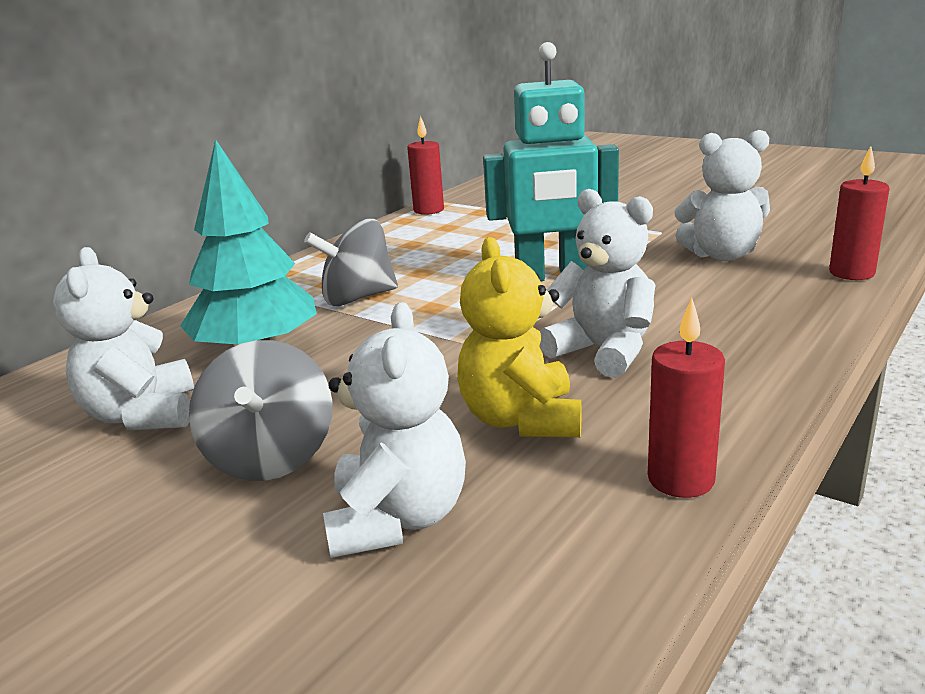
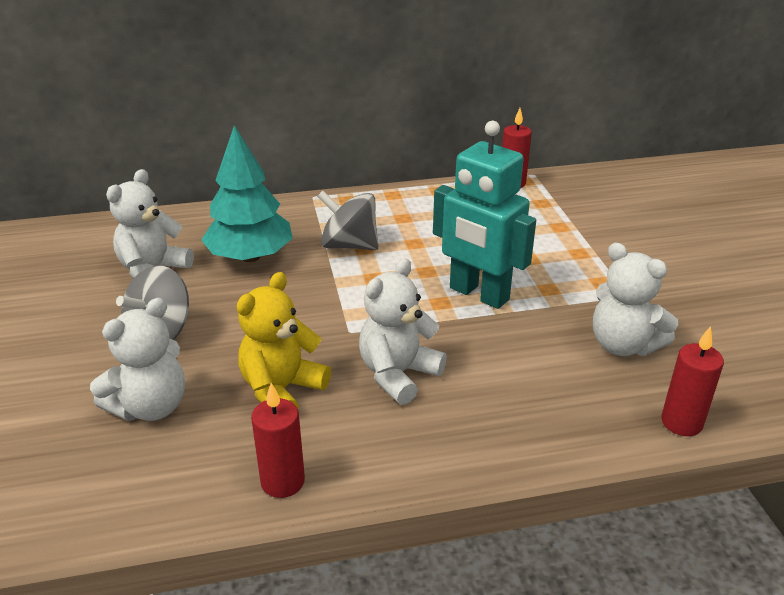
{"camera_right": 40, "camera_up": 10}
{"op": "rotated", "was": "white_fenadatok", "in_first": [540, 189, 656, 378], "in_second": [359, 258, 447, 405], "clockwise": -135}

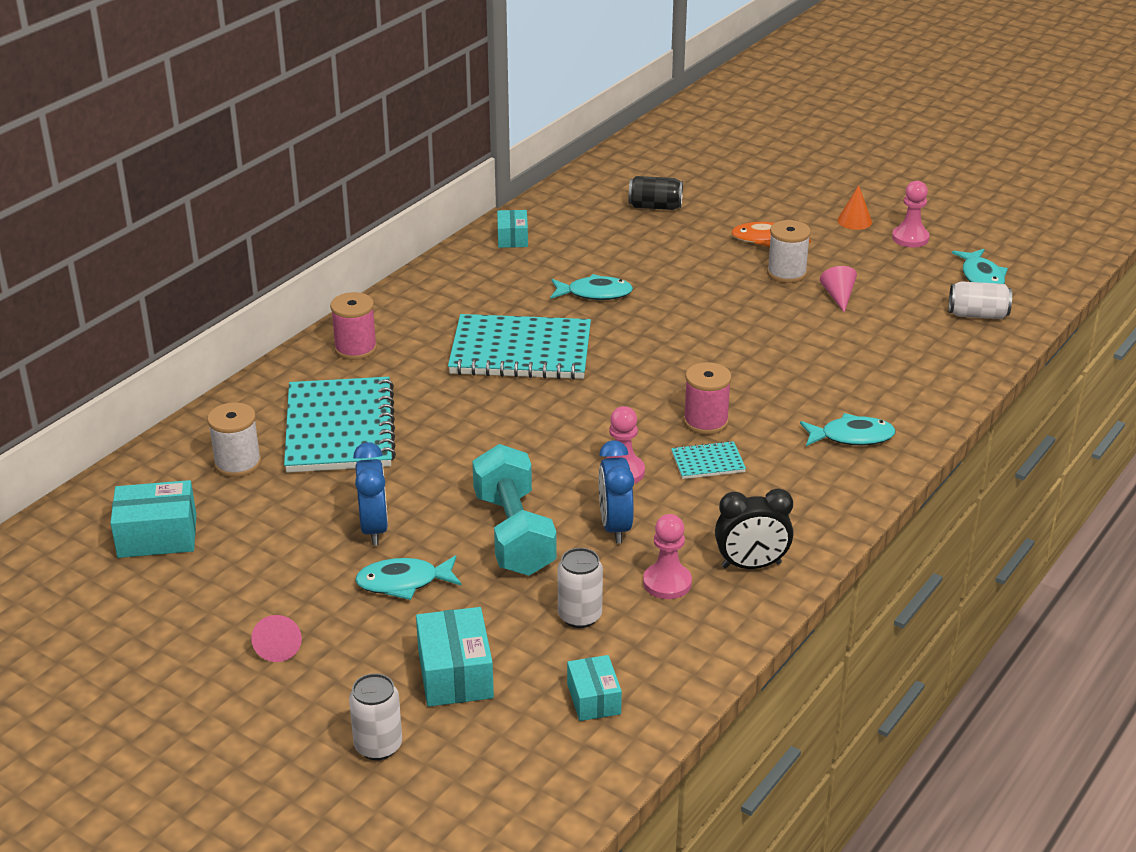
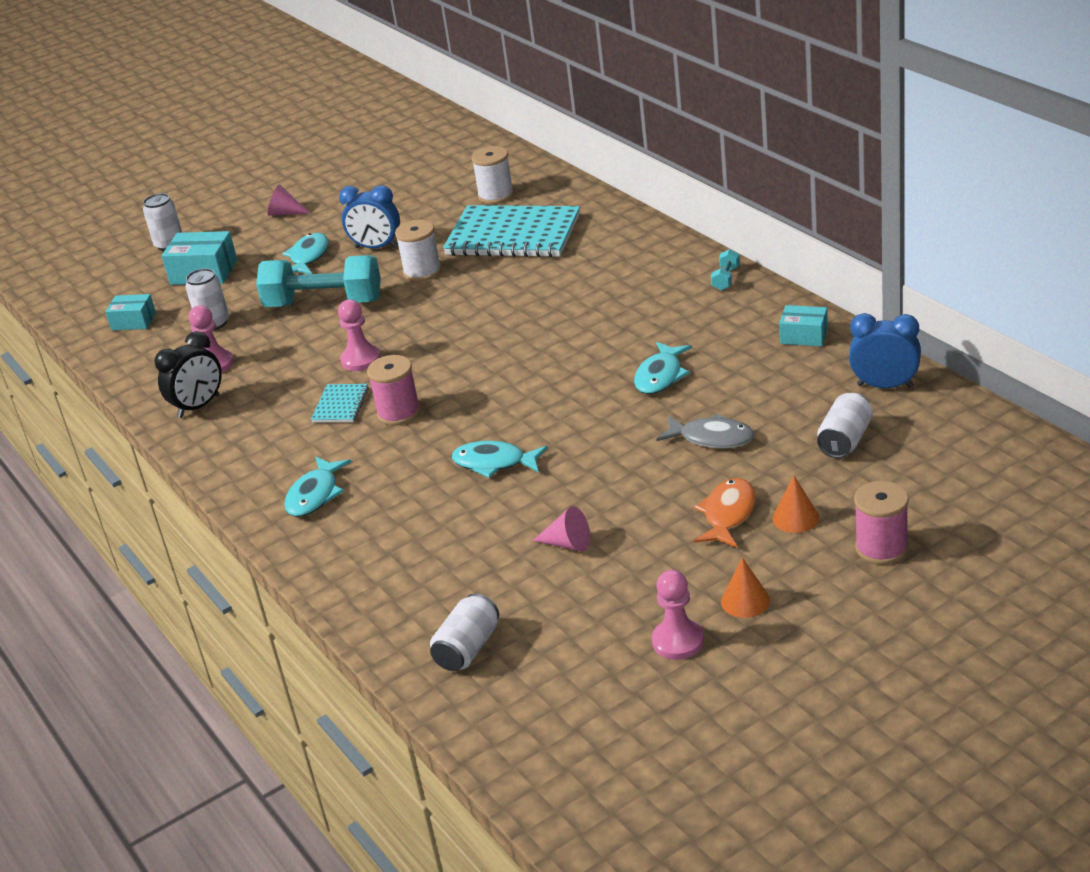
{"camera_right": 115, "camera_up": 0}
{"op": "gone", "was": "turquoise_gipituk", "in_first": [110, 480, 196, 558]}
{"op": "shifted", "was": "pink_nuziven", "in_first": [330, 292, 377, 360], "in_second": [854, 481, 909, 565]}
{"op": "gone", "was": "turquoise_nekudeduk", "in_first": [448, 314, 591, 380]}
{"op": "shifted", "was": "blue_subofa", "in_first": [599, 440, 634, 543], "in_second": [849, 313, 921, 388]}
{"op": "repainted", "was": "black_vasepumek", "now": "white_vasepumek", "in_first": [628, 176, 683, 210], "in_second": [817, 393, 873, 458]}
{"op": "rotated", "was": "black_subofa", "in_first": [715, 488, 793, 569], "in_second": [154, 331, 222, 418], "clockwise": -150}
{"op": "shifted", "was": "white_nuziven", "in_first": [767, 220, 811, 283], "in_second": [395, 220, 442, 282]}
{"op": "shifted", "was": "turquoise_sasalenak", "in_first": [952, 249, 1008, 284], "in_second": [452, 441, 548, 478]}
{"op": "new", "now": "grey_sasalenak", "in_second": [656, 413, 754, 448]}
{"op": "new", "now": "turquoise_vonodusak", "in_second": [711, 249, 740, 291]}
{"op": "new", "now": "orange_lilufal", "in_second": [773, 476, 819, 533]}

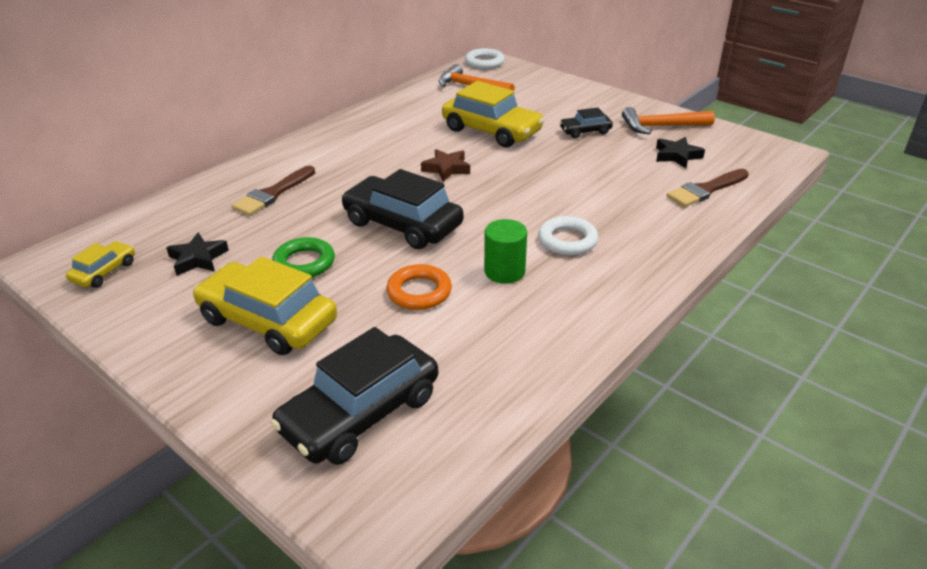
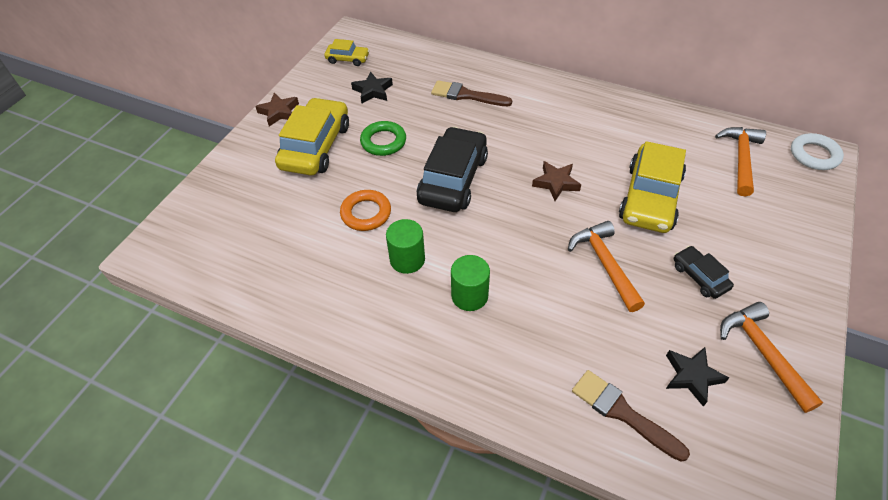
{"camera_right": 75, "camera_up": 15}
{"op": "gone", "was": "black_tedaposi", "in_first": [271, 327, 438, 465]}
{"op": "swapped", "was": "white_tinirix", "now": "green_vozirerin", "in_first": [538, 216, 598, 255], "in_second": [451, 255, 490, 311]}
{"op": "new", "now": "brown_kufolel", "in_second": [255, 93, 299, 126]}
{"op": "new", "now": "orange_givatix", "in_second": [568, 221, 645, 312]}

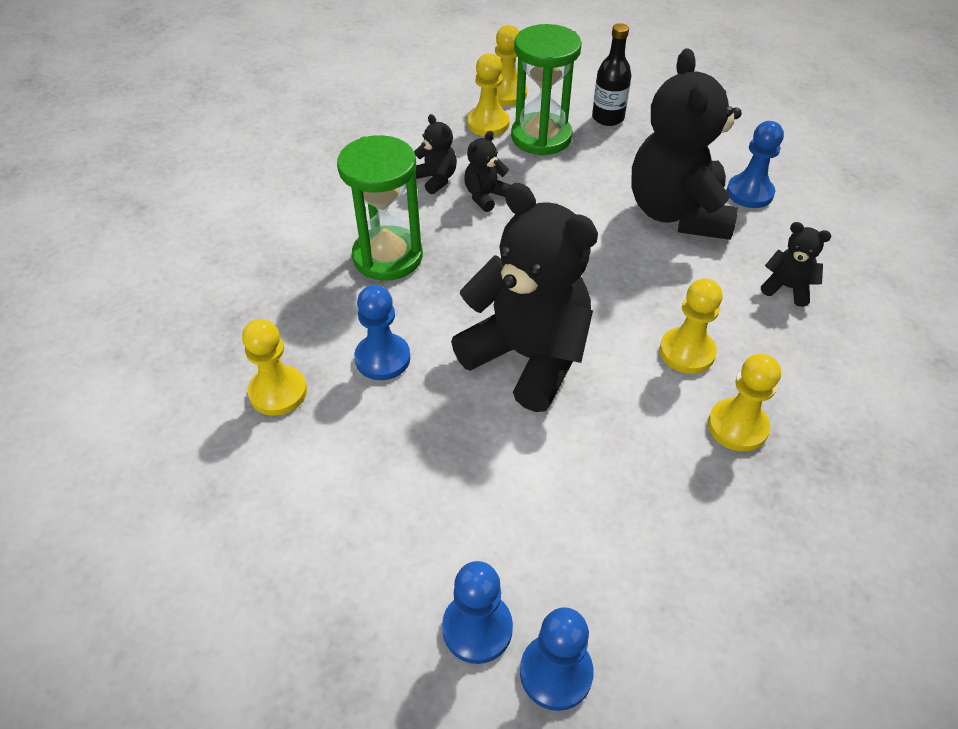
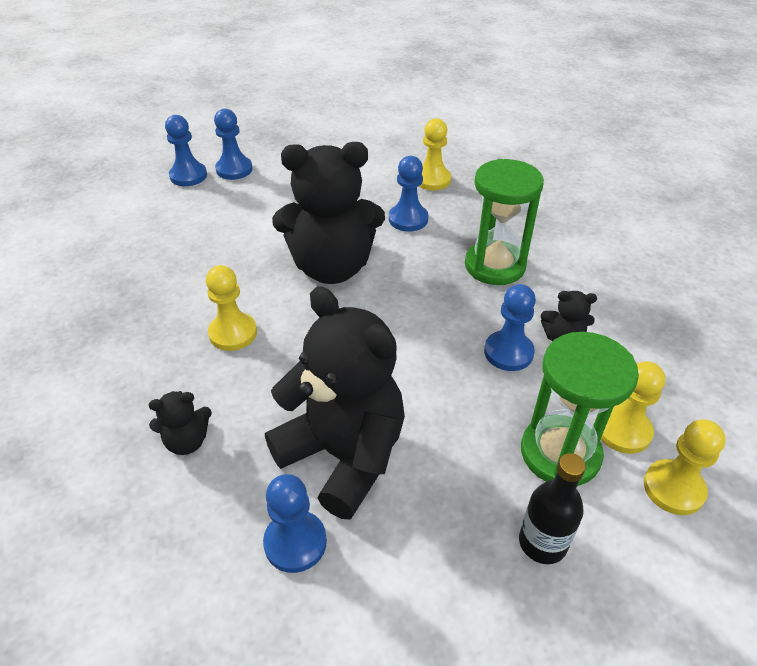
{"camera_right": 135, "camera_up": -5}
{"op": "swapped", "was": "black_fenadatok", "now": "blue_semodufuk", "in_first": [464, 131, 511, 212], "in_second": [484, 284, 536, 371]}
{"op": "gone", "was": "yellow_semodufuk", "in_first": [708, 354, 781, 452]}

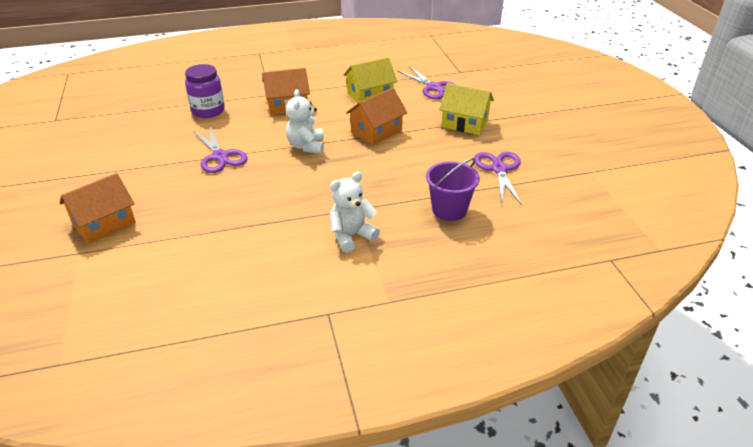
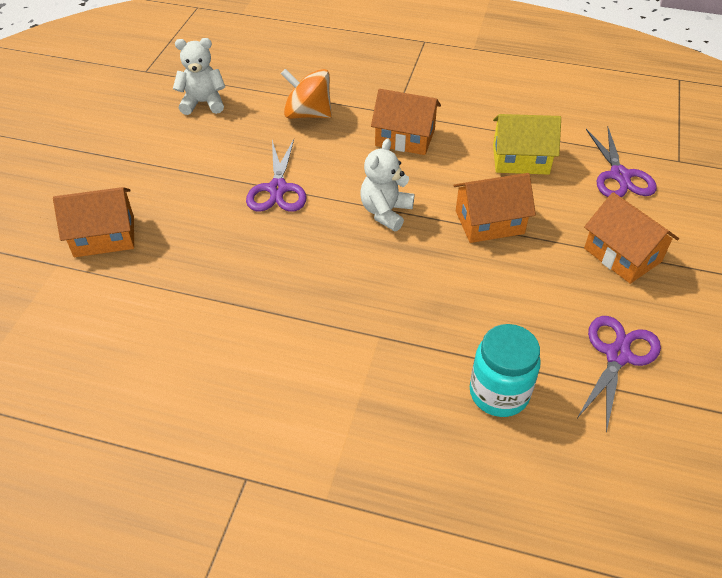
{"camera_right": 30, "camera_up": 10}
{"op": "swapped", "was": "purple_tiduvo", "now": "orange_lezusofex", "in_first": [185, 64, 225, 118], "in_second": [281, 69, 332, 119]}
{"op": "shifted", "was": "white_fenadatok", "in_first": [329, 172, 380, 253], "in_second": [173, 38, 225, 115]}
{"op": "swapped", "was": "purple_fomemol", "now": "turquoise_tiduvo", "in_first": [426, 158, 480, 221], "in_second": [470, 324, 541, 417]}
{"op": "repainted", "was": "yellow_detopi", "now": "orange_detopi", "in_first": [439, 83, 494, 135], "in_second": [584, 192, 679, 284]}

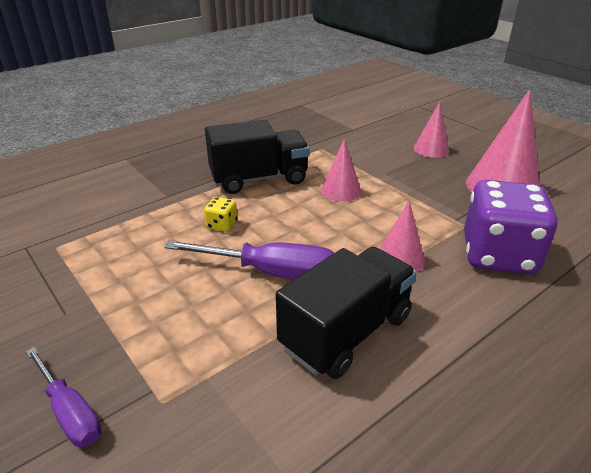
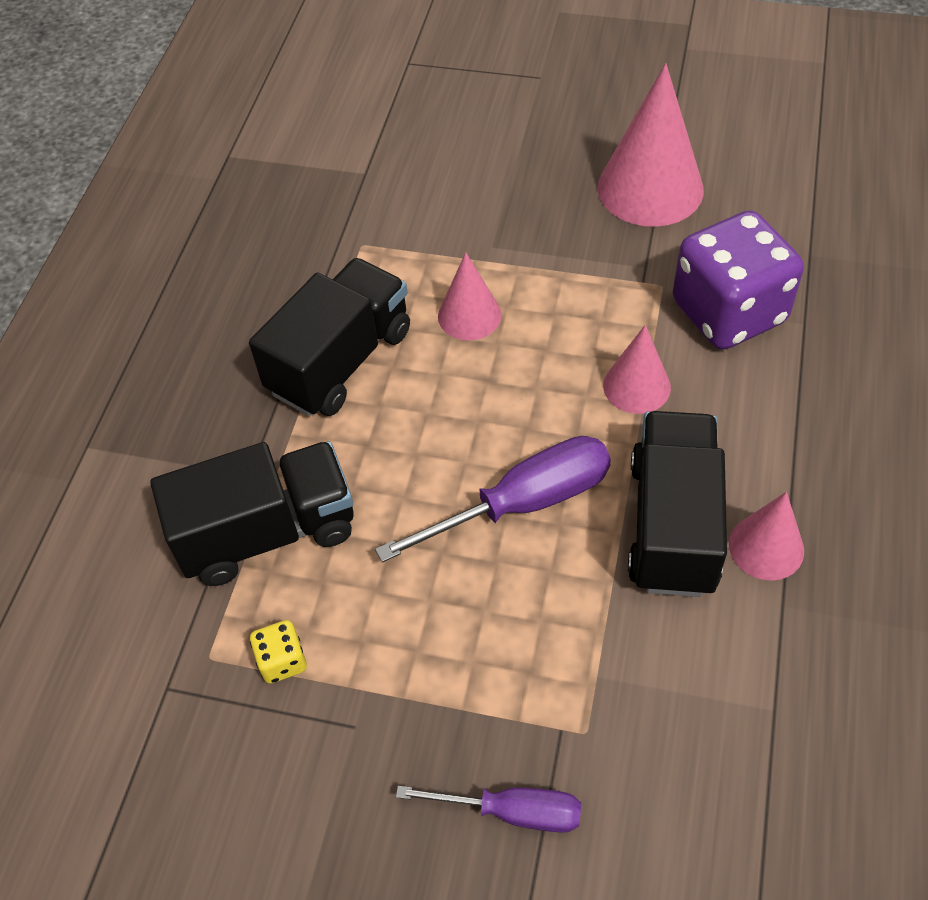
{"camera_right": -35, "camera_up": 20}
{"op": "shifted", "was": "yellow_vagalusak", "in_first": [204, 197, 237, 232], "in_second": [250, 620, 307, 684]}
{"op": "shifted", "was": "pink_lilufal", "in_first": [414, 102, 449, 158], "in_second": [729, 492, 804, 581]}
{"op": "new", "now": "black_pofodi", "in_second": [150, 441, 354, 586]}

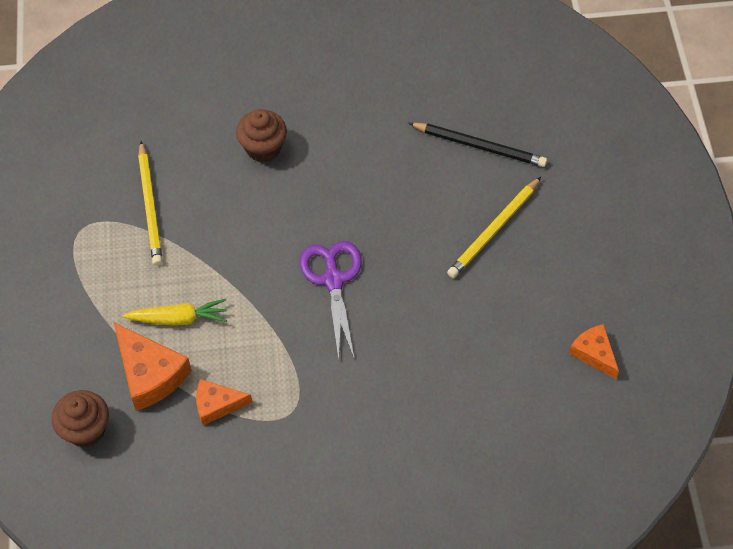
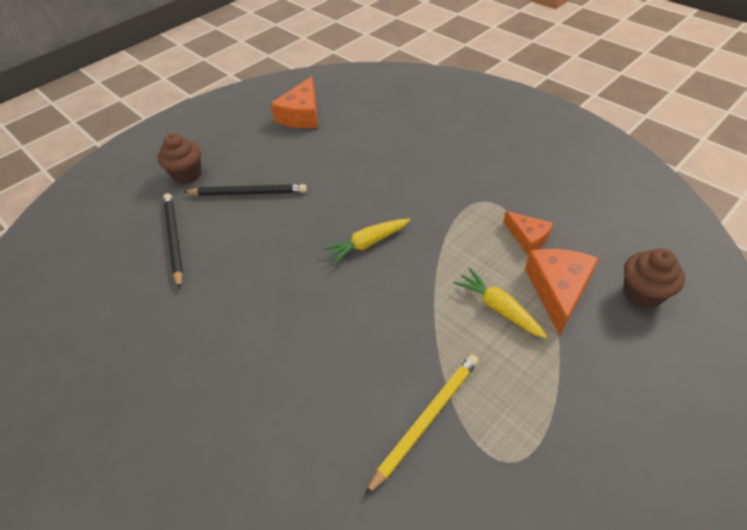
{"camera_right": -125, "camera_up": -10}
{"op": "shifted", "was": "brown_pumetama", "in_first": [236, 109, 287, 162], "in_second": [158, 133, 202, 184]}
{"op": "swapped", "was": "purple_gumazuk", "now": "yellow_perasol", "in_first": [300, 241, 362, 360], "in_second": [323, 219, 410, 264]}
{"op": "repainted", "was": "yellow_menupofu", "now": "black_menupofu", "in_first": [447, 177, 541, 278], "in_second": [184, 184, 307, 196]}
{"op": "scaled", "was": "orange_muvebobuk", "in_first": [569, 324, 619, 379], "in_second": [270, 76, 318, 128], "ratio": 1.61}

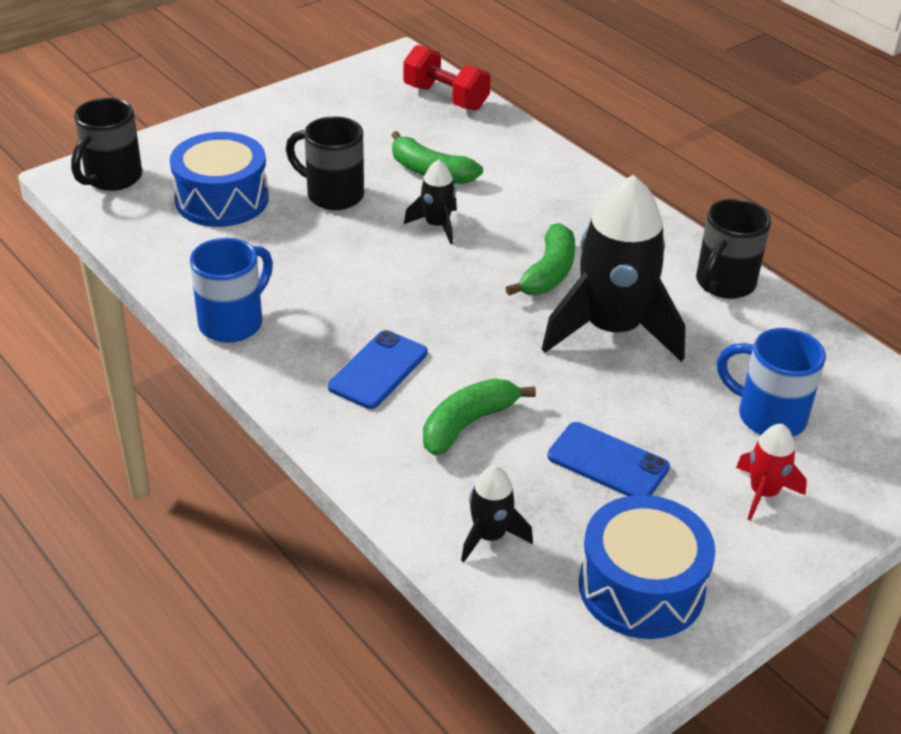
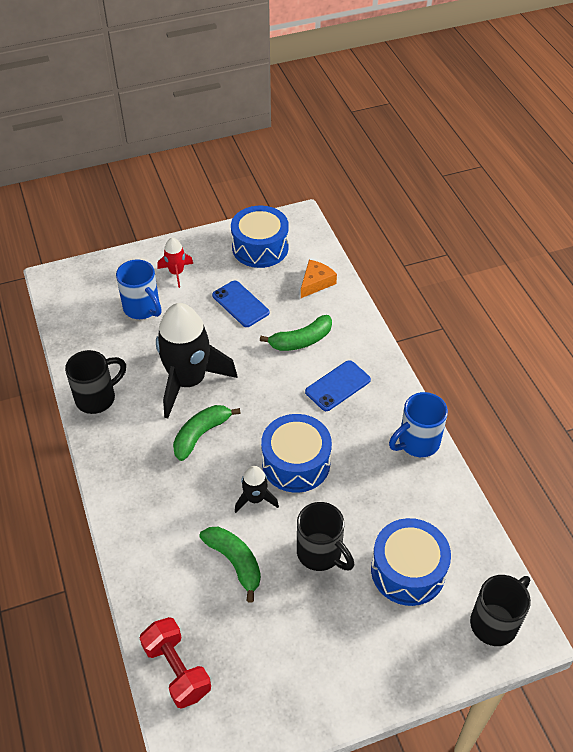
{"camera_right": -160, "camera_up": 10}
{"op": "swapped", "was": "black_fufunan", "now": "orange_muvebobuk", "in_first": [461, 466, 533, 562], "in_second": [301, 260, 337, 298]}
{"op": "new", "now": "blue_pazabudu", "in_second": [261, 414, 332, 493]}

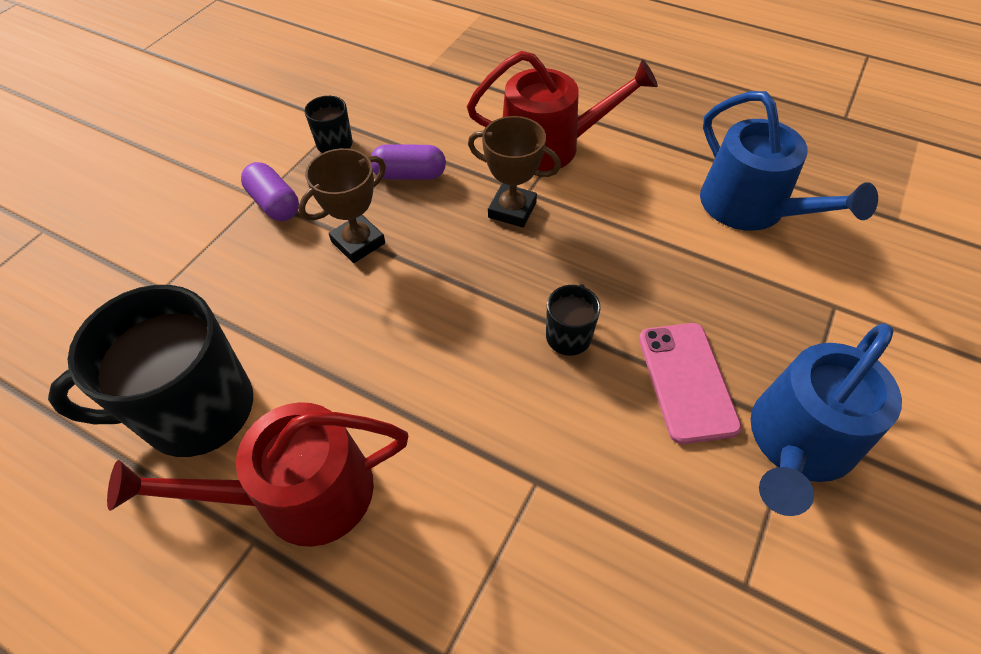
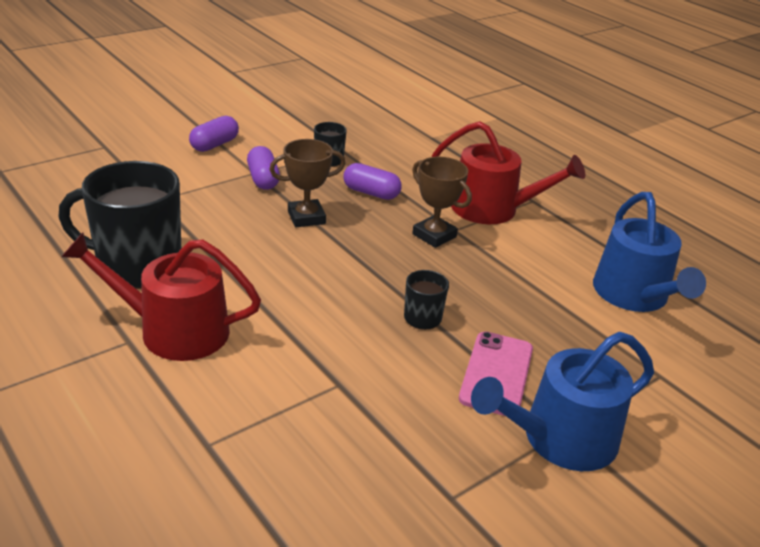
{"camera_right": 20, "camera_up": -20}
{"op": "new", "now": "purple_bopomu", "in_second": [189, 116, 239, 152]}

